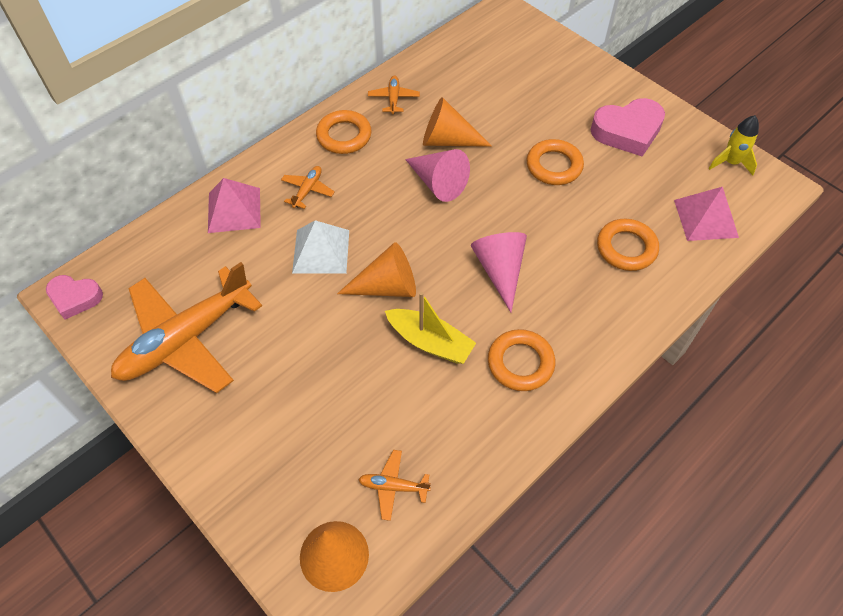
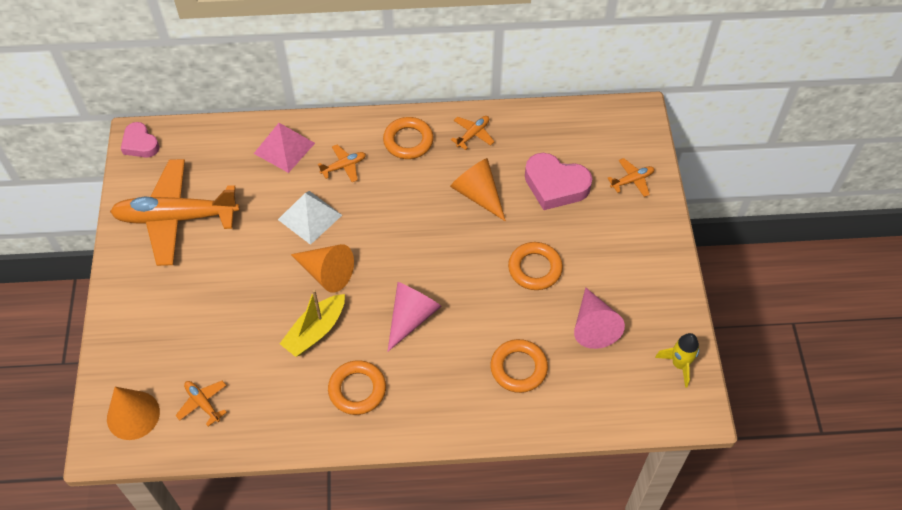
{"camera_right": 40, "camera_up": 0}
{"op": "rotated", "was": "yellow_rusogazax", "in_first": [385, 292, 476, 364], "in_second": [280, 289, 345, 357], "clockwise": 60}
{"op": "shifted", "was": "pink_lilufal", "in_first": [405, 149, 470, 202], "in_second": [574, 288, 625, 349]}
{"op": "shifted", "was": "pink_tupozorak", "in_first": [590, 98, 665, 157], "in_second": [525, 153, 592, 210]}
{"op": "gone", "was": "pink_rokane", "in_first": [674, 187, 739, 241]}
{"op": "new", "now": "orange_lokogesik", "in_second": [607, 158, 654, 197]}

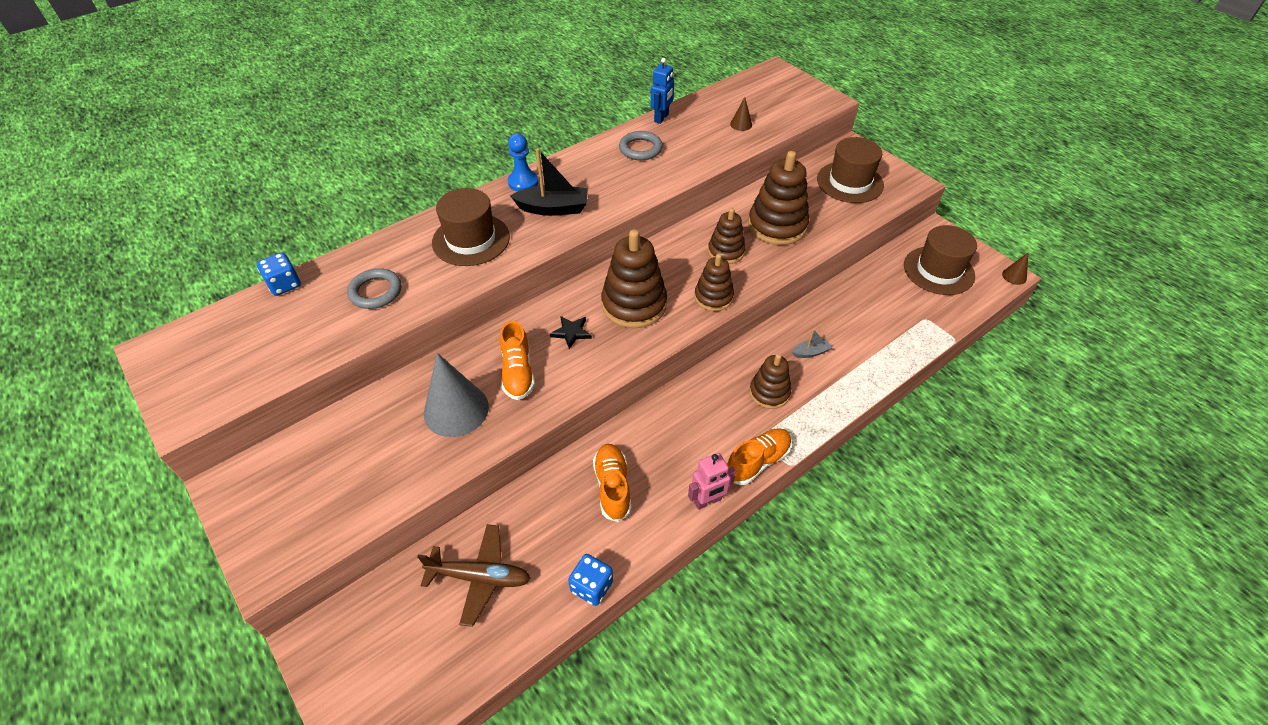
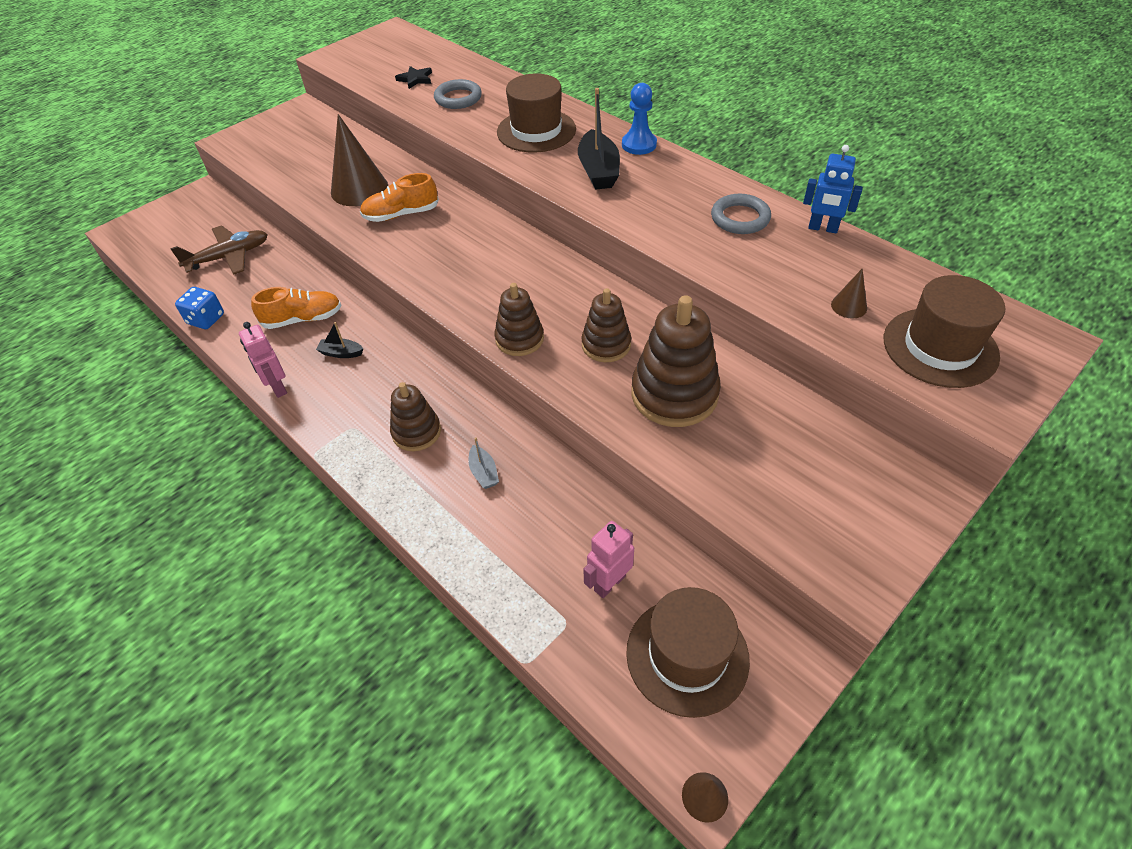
{"camera_right": 85, "camera_up": 0}
{"op": "gone", "was": "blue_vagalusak", "in_first": [257, 253, 301, 296]}
{"op": "rotated", "was": "brown_lokogesik", "in_first": [417, 524, 531, 627], "in_second": [170, 225, 268, 275], "clockwise": -120}
{"op": "repainted", "was": "grey_lilufal", "now": "brown_lilufal", "in_first": [424, 353, 489, 437], "in_second": [331, 114, 388, 206]}
{"op": "shifted", "was": "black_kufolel", "in_first": [550, 316, 592, 349], "in_second": [395, 66, 432, 89]}
{"op": "gone", "was": "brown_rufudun", "in_first": [601, 230, 667, 328]}
{"op": "gone", "was": "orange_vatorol", "in_first": [727, 428, 792, 485]}
{"op": "shifted", "was": "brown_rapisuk", "in_first": [817, 137, 884, 203], "in_second": [884, 275, 1005, 388]}
{"op": "new", "now": "black_rusogazax", "in_second": [316, 322, 363, 358]}
{"op": "new", "now": "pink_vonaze", "in_second": [583, 521, 634, 598]}

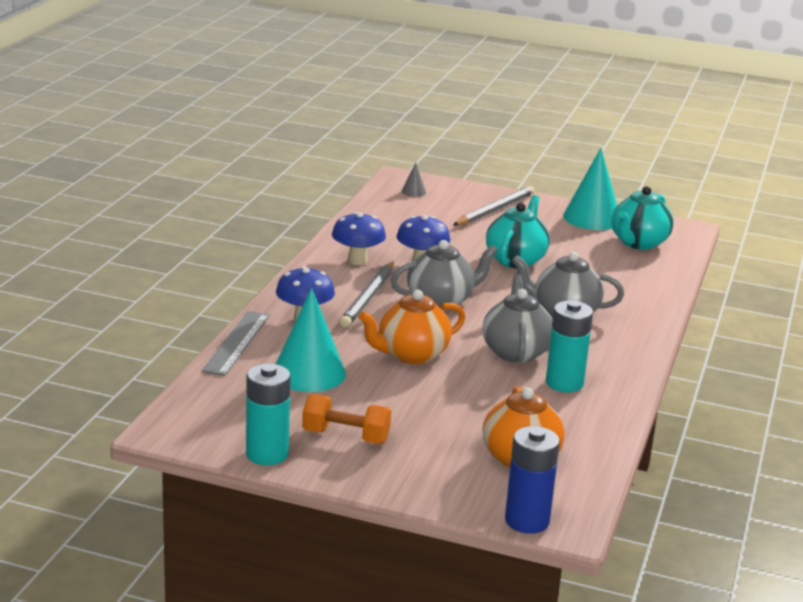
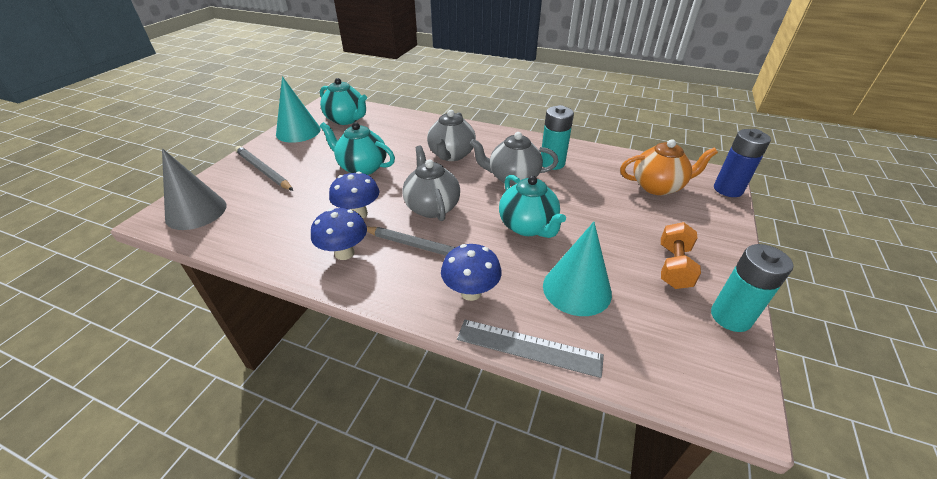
{"camera_right": -85, "camera_up": 15}
{"op": "repainted", "was": "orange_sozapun", "now": "turquoise_sozapun", "in_first": [359, 290, 465, 364], "in_second": [499, 175, 566, 238]}
{"op": "scaled", "was": "grey_lilufal", "in_first": [402, 163, 426, 197], "in_second": [162, 148, 227, 230], "ratio": 2.3}

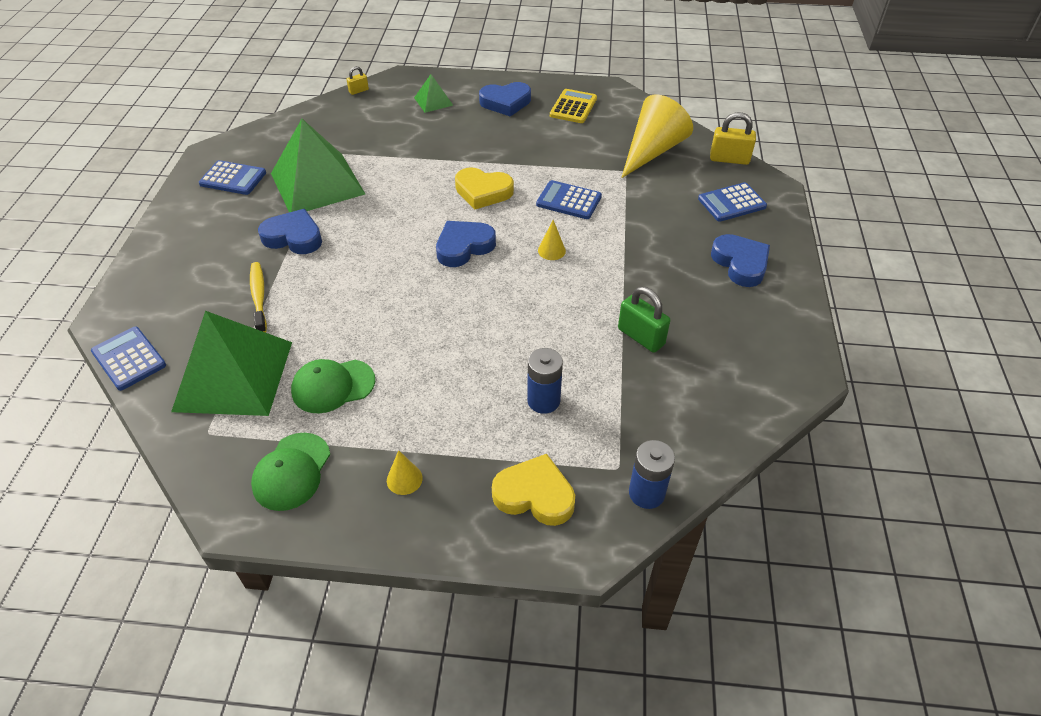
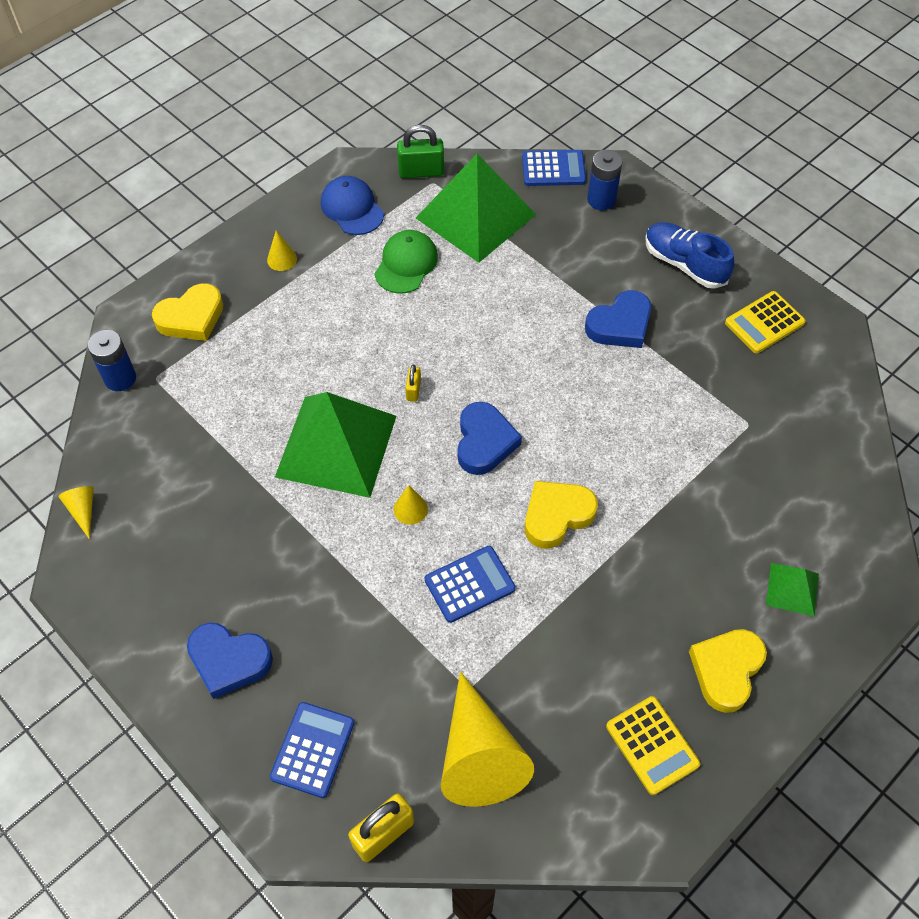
{"camera_right": 130, "camera_up": 10}
{"op": "repainted", "was": "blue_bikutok", "now": "yellow_bikutok", "in_first": [199, 160, 266, 195], "in_second": [725, 291, 806, 353]}
{"op": "gone", "was": "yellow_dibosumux", "in_first": [250, 262, 267, 333]}
{"op": "repainted", "was": "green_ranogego", "now": "blue_ranogego", "in_first": [251, 433, 330, 511], "in_second": [321, 176, 384, 235]}
{"op": "shifted", "was": "green_rokane", "in_first": [271, 119, 365, 212], "in_second": [275, 392, 396, 498]}
{"op": "shifted", "was": "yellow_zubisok", "in_first": [346, 66, 369, 95], "in_second": [405, 365, 421, 402]}
{"op": "repainted", "was": "blue_tupozorak", "now": "yellow_tupozorak", "in_first": [479, 82, 531, 117], "in_second": [689, 629, 767, 713]}
{"op": "shifted", "was": "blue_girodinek", "in_first": [527, 348, 563, 414], "in_second": [587, 150, 623, 210]}
{"op": "shifted", "was": "green_zubisok", "in_first": [618, 287, 670, 353], "in_second": [397, 125, 444, 178]}
{"op": "new", "now": "yellow_lilufal", "in_second": [59, 486, 94, 539]}
{"op": "new", "now": "blue_vatorol", "in_second": [645, 222, 734, 289]}

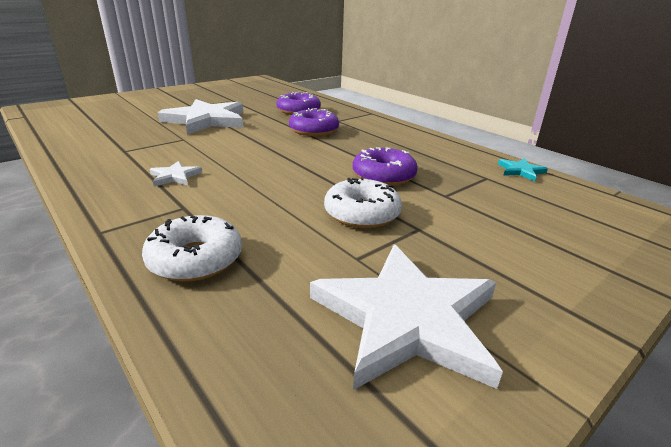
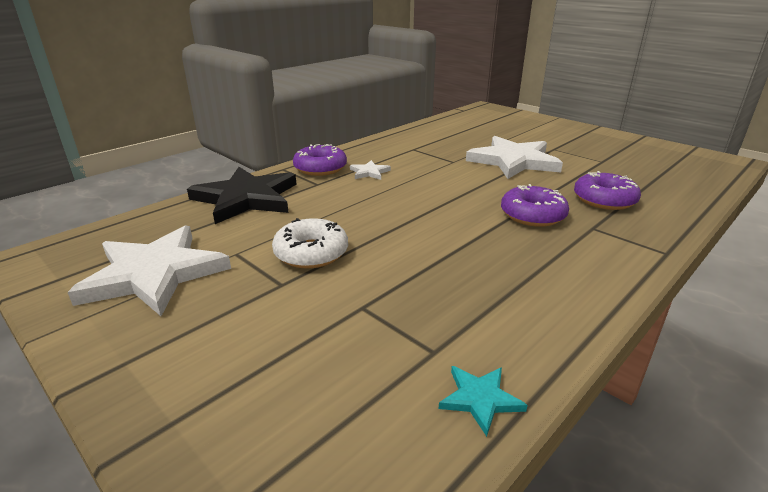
{"camera_right": 85, "camera_up": 0}
{"op": "swapped", "was": "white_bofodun", "now": "black_kufolel", "in_first": [142, 215, 242, 282], "in_second": [187, 167, 297, 224]}
{"op": "shifted", "was": "purple_bofodun", "in_first": [353, 147, 418, 186], "in_second": [293, 144, 347, 176]}

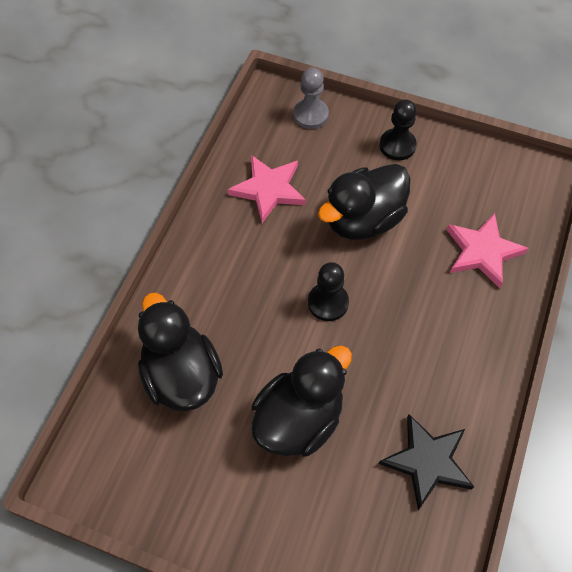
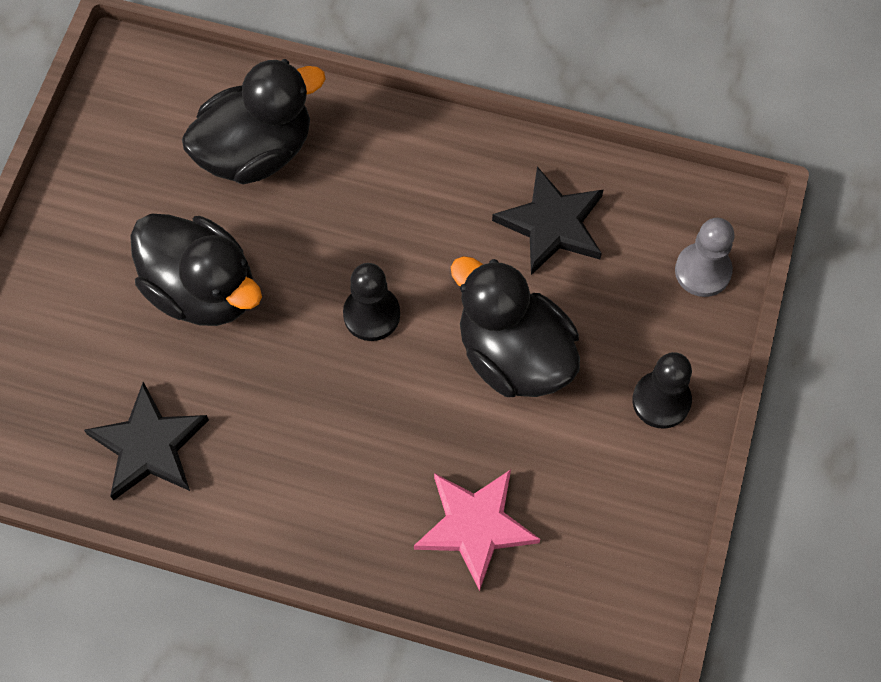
{"camera_right": 85, "camera_up": 5}
{"op": "repainted", "was": "pink_kufolel", "now": "black_kufolel", "in_first": [228, 155, 306, 223], "in_second": [492, 167, 603, 275]}

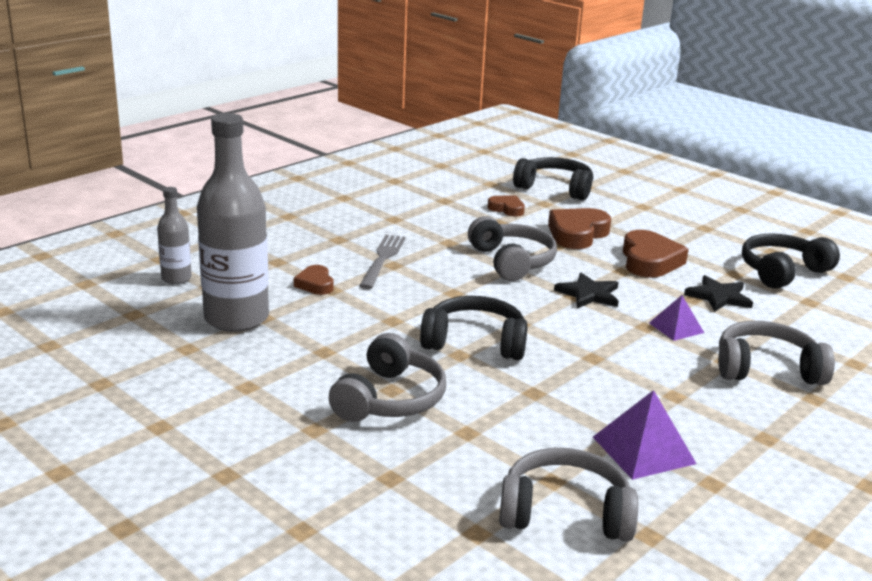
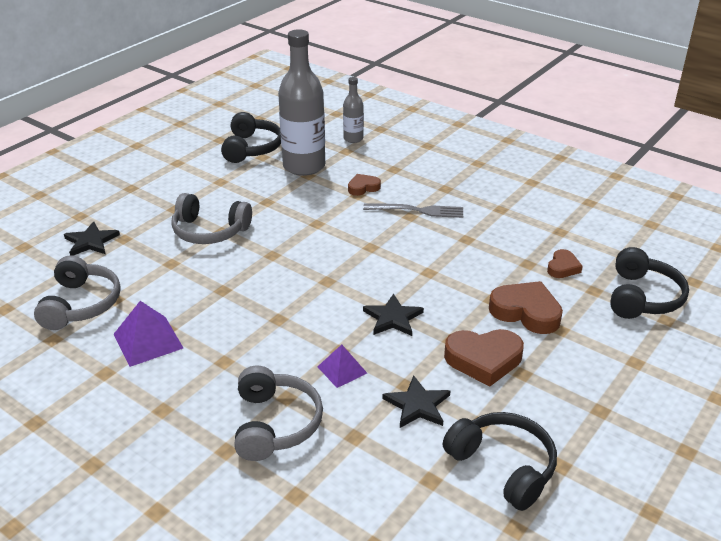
{"camera_right": 85, "camera_up": 10}
{"op": "shifted", "was": "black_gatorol", "in_first": [420, 296, 528, 360], "in_second": [221, 112, 281, 163]}
{"op": "gone", "was": "grey_gatorol", "in_first": [468, 216, 557, 281]}
{"op": "new", "now": "black_kufolel", "in_second": [64, 222, 120, 256]}

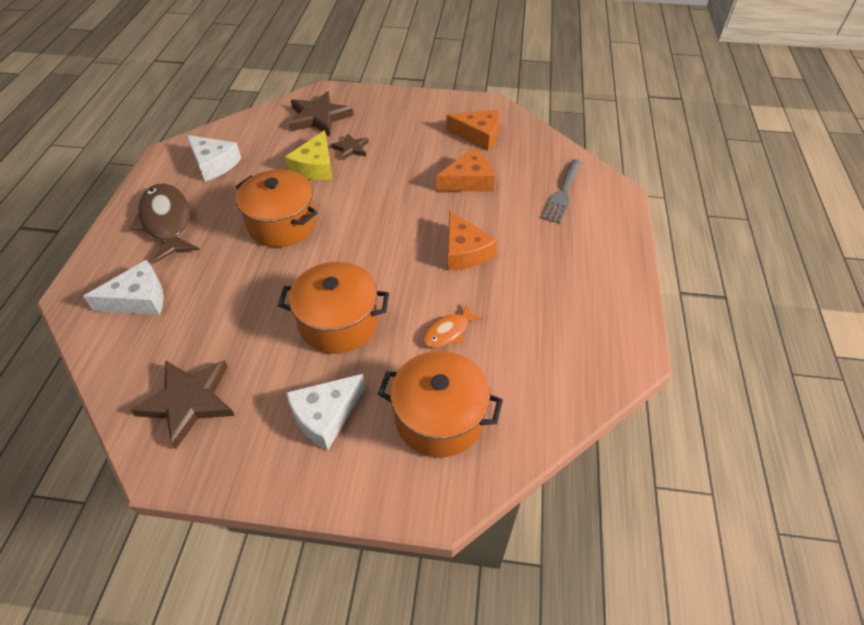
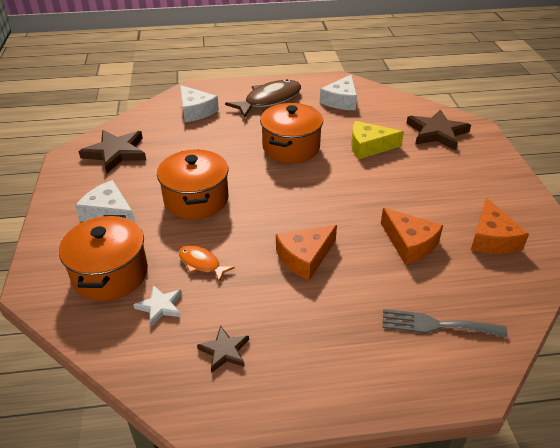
{"camera_right": 75, "camera_up": -10}
{"op": "shifted", "was": "brown_kufolel", "in_first": [331, 133, 369, 160], "in_second": [197, 325, 249, 373]}
{"op": "new", "now": "white_kufolel", "in_second": [133, 285, 182, 327]}

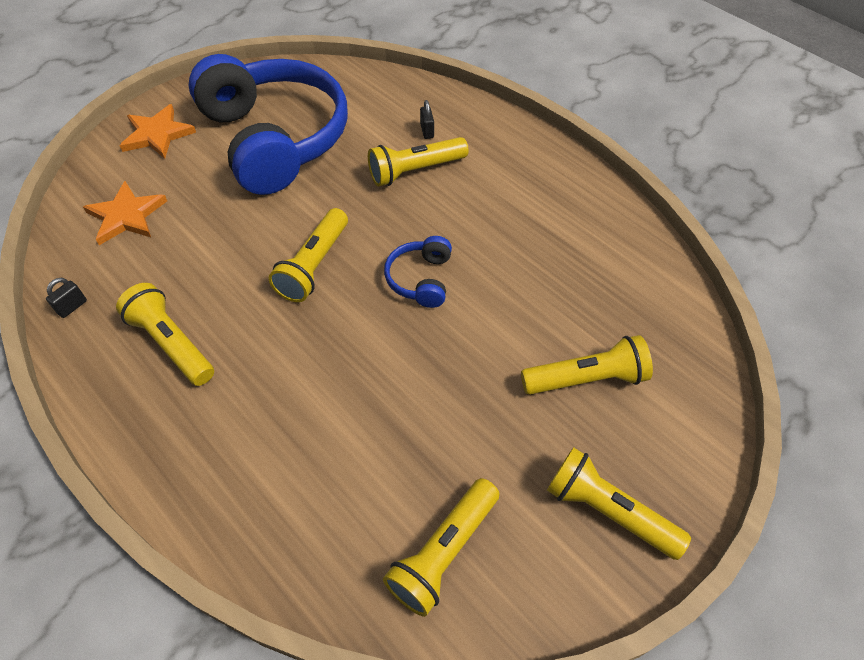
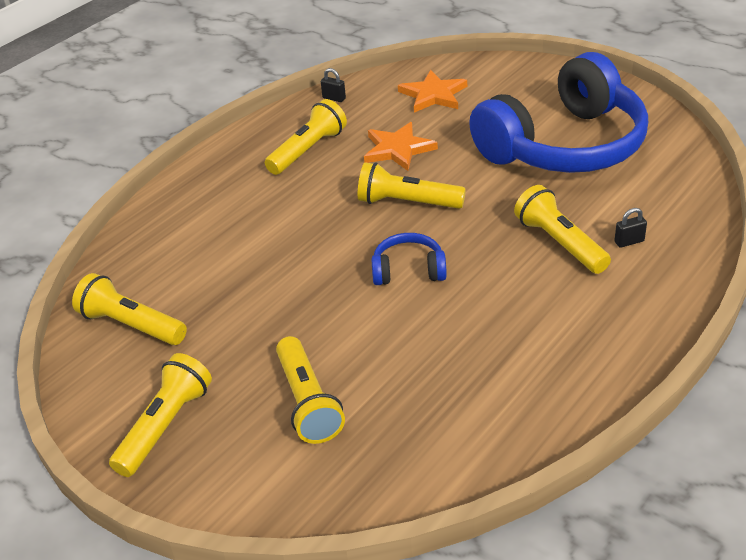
{"camera_right": 85, "camera_up": -15}
{"op": "shifted", "was": "orange_kufolel", "in_first": [120, 104, 196, 159], "in_second": [364, 122, 438, 171]}

